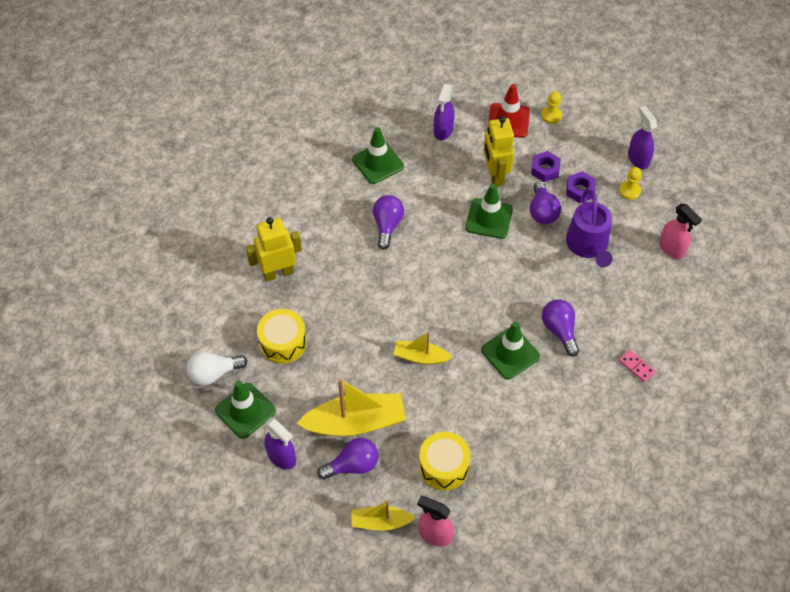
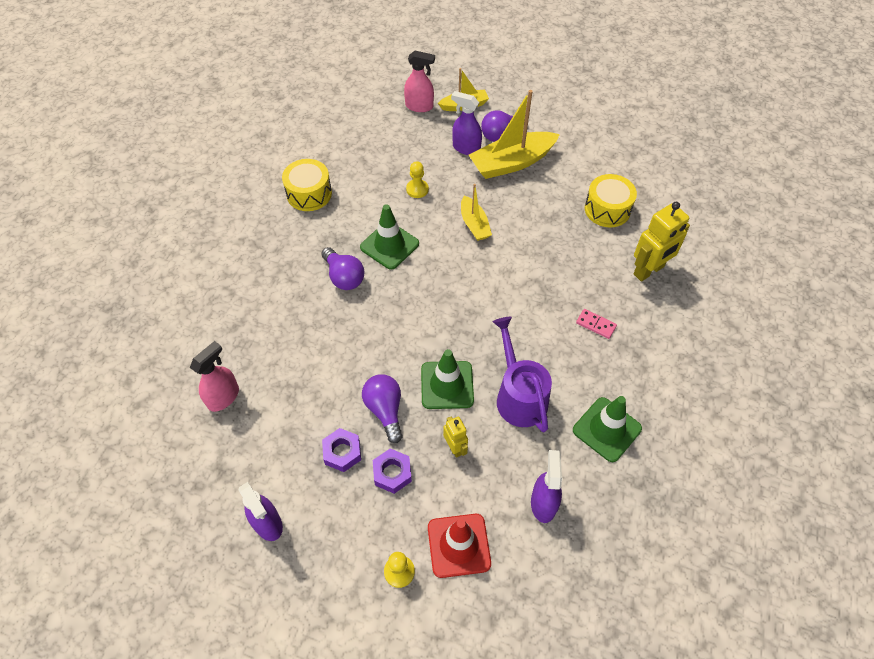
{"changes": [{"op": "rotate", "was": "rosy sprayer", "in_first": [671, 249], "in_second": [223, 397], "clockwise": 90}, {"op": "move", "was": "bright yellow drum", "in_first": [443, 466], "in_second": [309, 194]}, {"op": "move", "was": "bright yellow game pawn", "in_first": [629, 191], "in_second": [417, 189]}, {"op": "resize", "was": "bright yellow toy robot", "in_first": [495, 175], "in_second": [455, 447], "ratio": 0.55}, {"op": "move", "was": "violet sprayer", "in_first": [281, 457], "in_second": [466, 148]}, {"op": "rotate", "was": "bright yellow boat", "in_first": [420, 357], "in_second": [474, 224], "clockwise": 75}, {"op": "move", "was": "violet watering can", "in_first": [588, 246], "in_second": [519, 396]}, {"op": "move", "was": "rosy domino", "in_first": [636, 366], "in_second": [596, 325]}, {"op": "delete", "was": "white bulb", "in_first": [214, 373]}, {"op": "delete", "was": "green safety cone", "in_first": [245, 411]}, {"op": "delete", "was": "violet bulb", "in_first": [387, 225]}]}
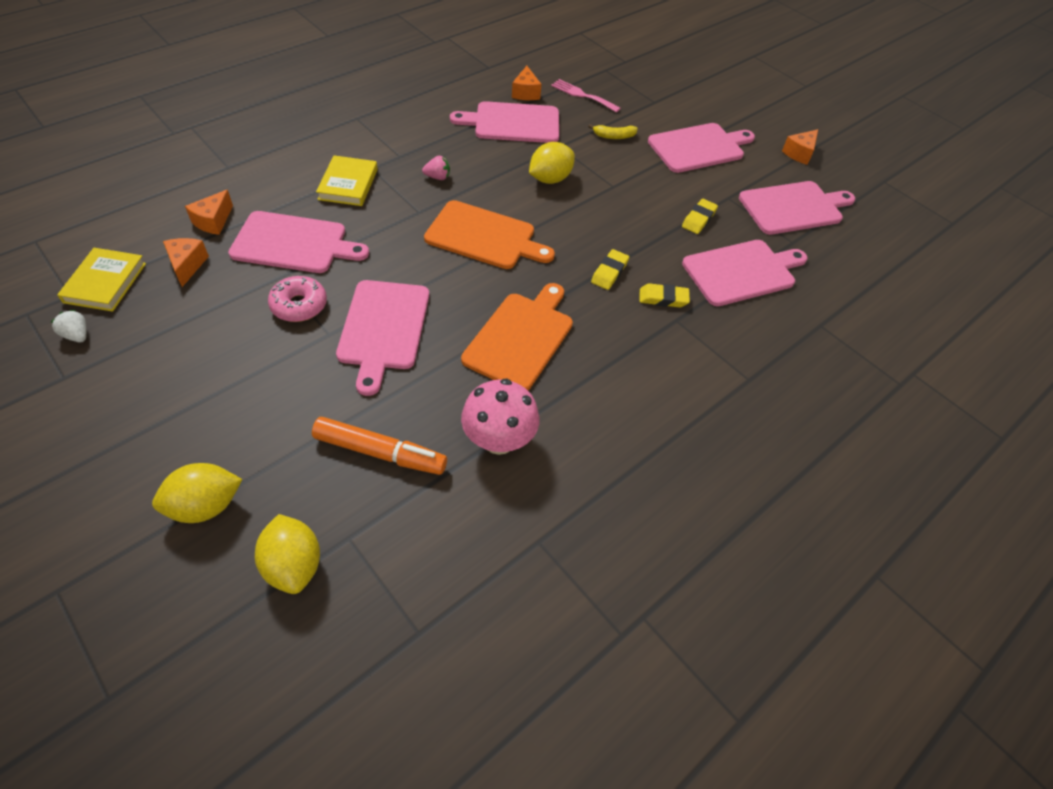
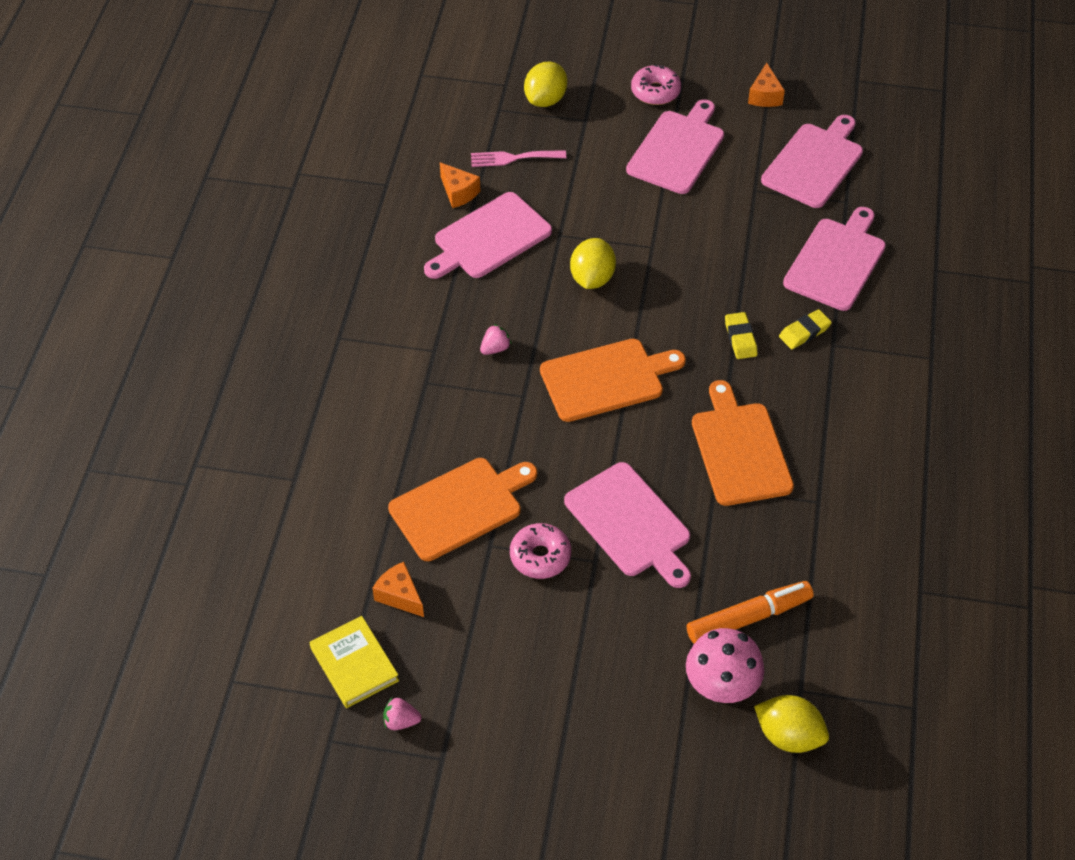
{"changes": [{"op": "recolor", "was": "white toy strawberry", "now": "rosy toy strawberry", "in_first": [77, 335], "in_second": [401, 721]}, {"op": "recolor", "was": "rosy chopping board", "now": "orange chopping board", "in_first": [294, 243], "in_second": [460, 507]}, {"op": "move", "was": "bright yellow citrus fruit", "in_first": [205, 506], "in_second": [545, 99]}, {"op": "insert", "now": "rosy glazed donut", "in_second": [655, 92]}, {"op": "move", "was": "rosy mushroom", "in_first": [499, 440], "in_second": [721, 687]}, {"op": "delete", "was": "orange cheese", "in_first": [213, 221]}, {"op": "delete", "was": "bright yellow hardcover", "in_first": [348, 184]}, {"op": "delete", "was": "bright yellow toy banana", "in_first": [614, 136]}, {"op": "delete", "was": "bright yellow gum eraser", "in_first": [698, 219]}]}
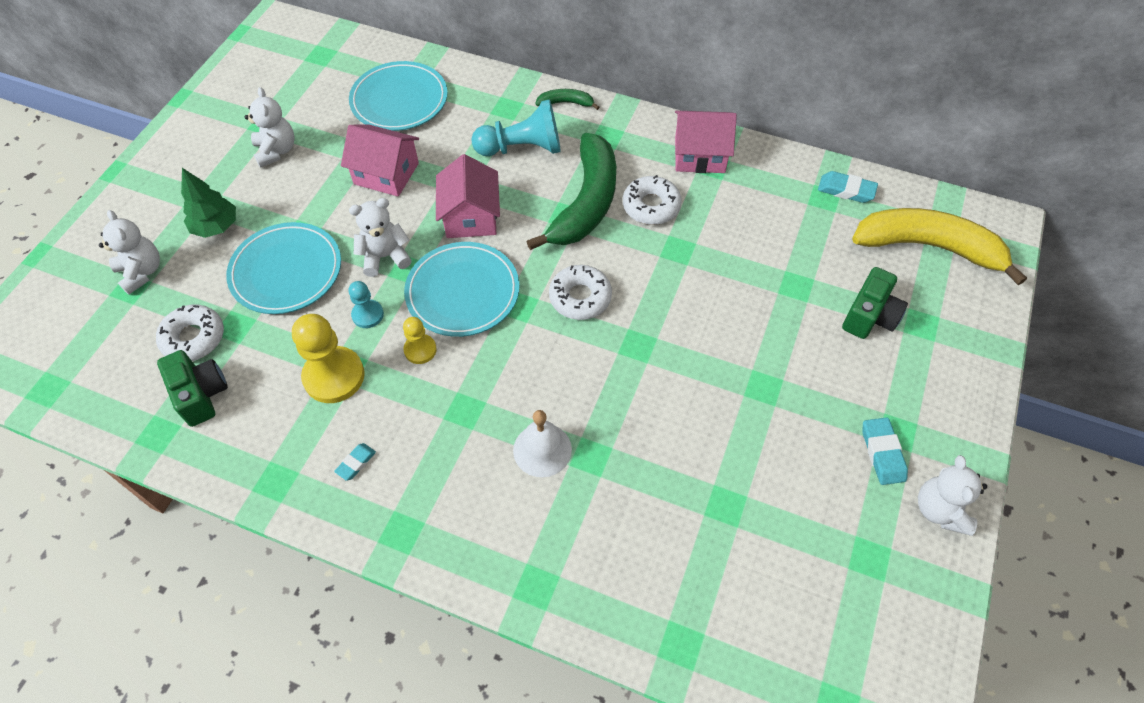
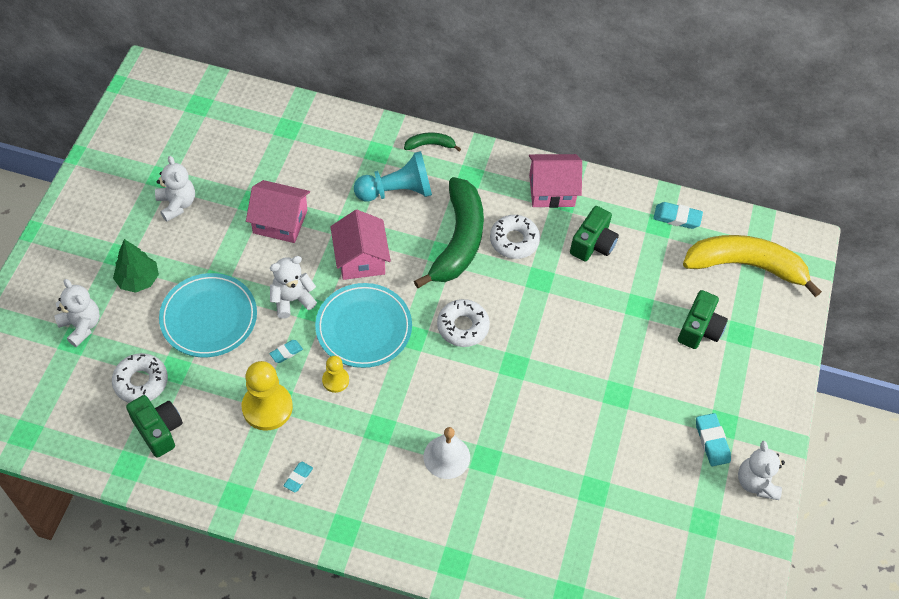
{"changes": [{"op": "replace", "was": "aqua game pawn", "now": "aqua gum eraser", "in_first": [368, 315], "in_second": [286, 352]}, {"op": "insert", "now": "green compact camera", "in_second": [593, 244]}, {"op": "delete", "was": "aqua plate", "in_first": [399, 100]}]}
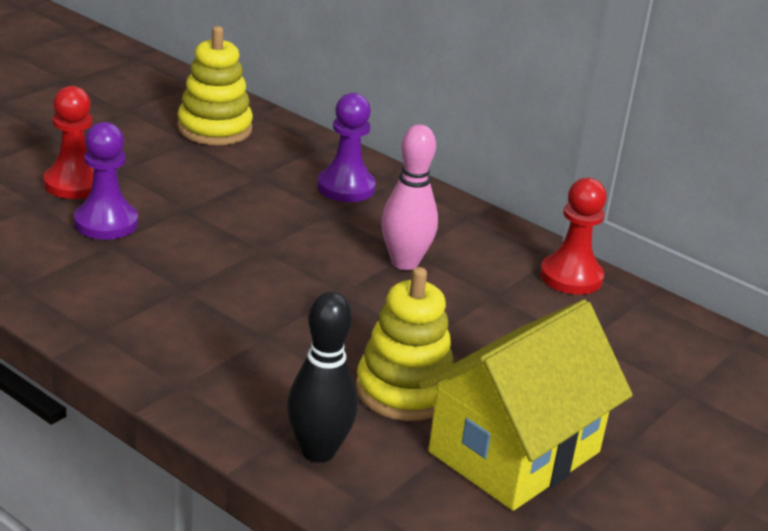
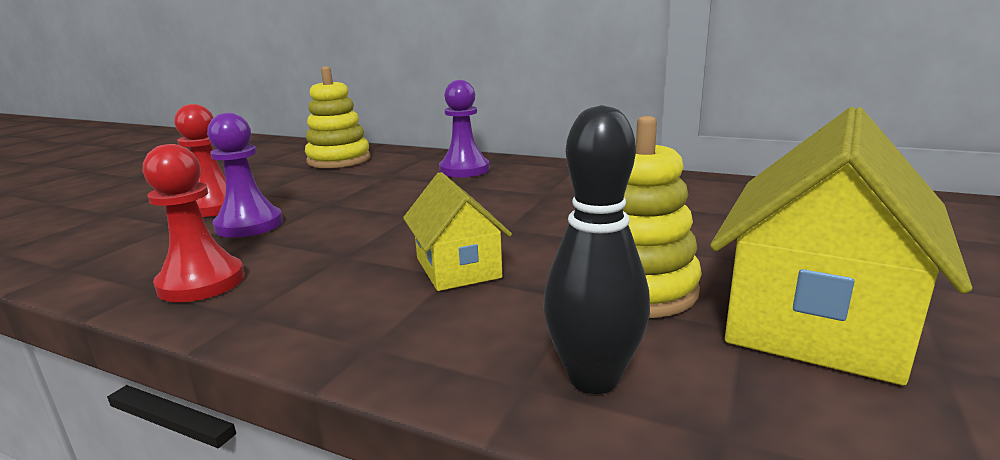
{"changes": [{"op": "move", "was": "scarlet game pawn", "in_first": [571, 277], "in_second": [201, 282]}, {"op": "insert", "now": "bright yellow toy house", "in_second": [458, 268]}, {"op": "delete", "was": "rosy skittle", "in_first": [404, 262]}]}
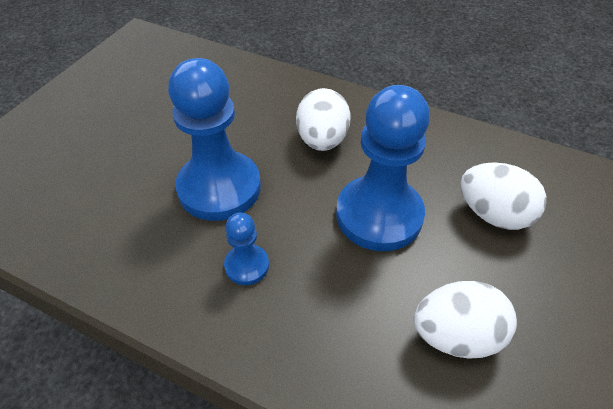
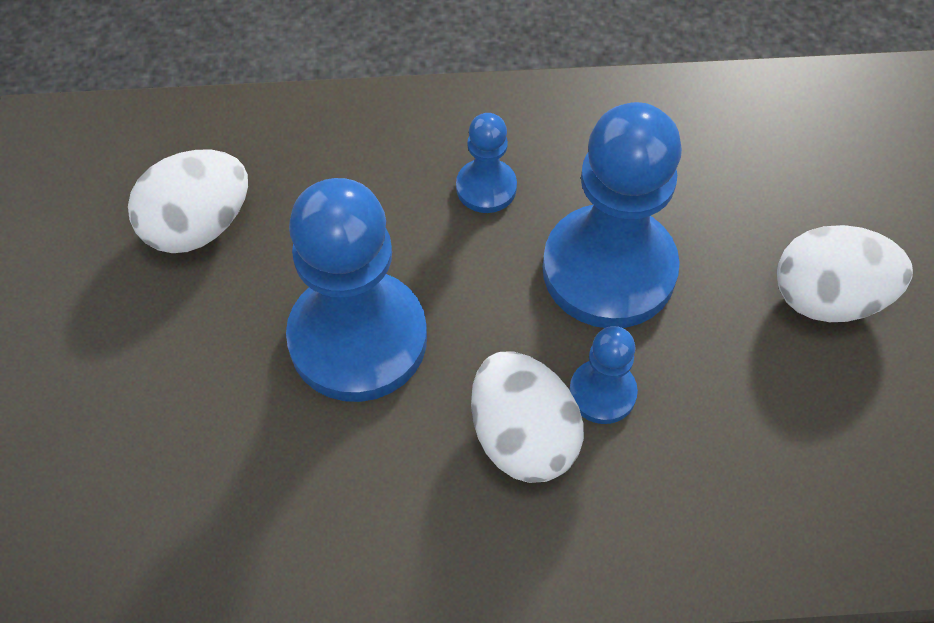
{"changes": [{"op": "insert", "now": "blue game pawn", "in_second": [602, 393]}, {"op": "move", "was": "white egg shape", "in_first": [493, 214], "in_second": [828, 298]}]}
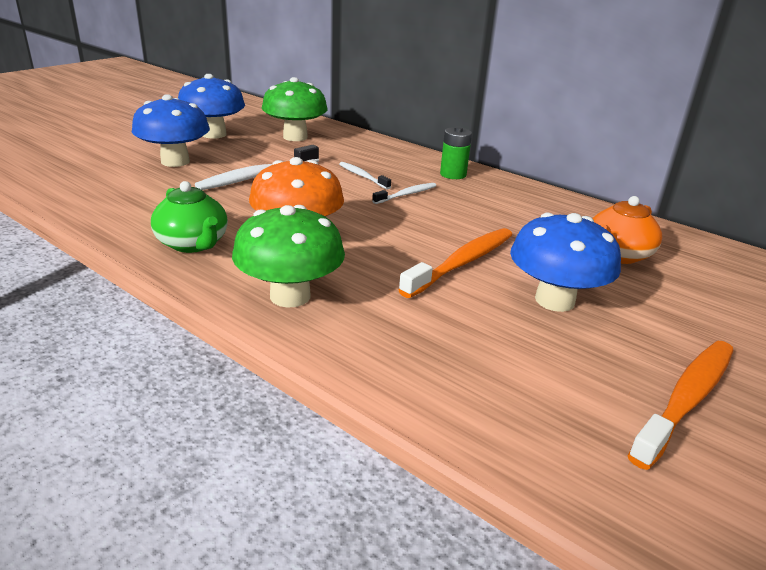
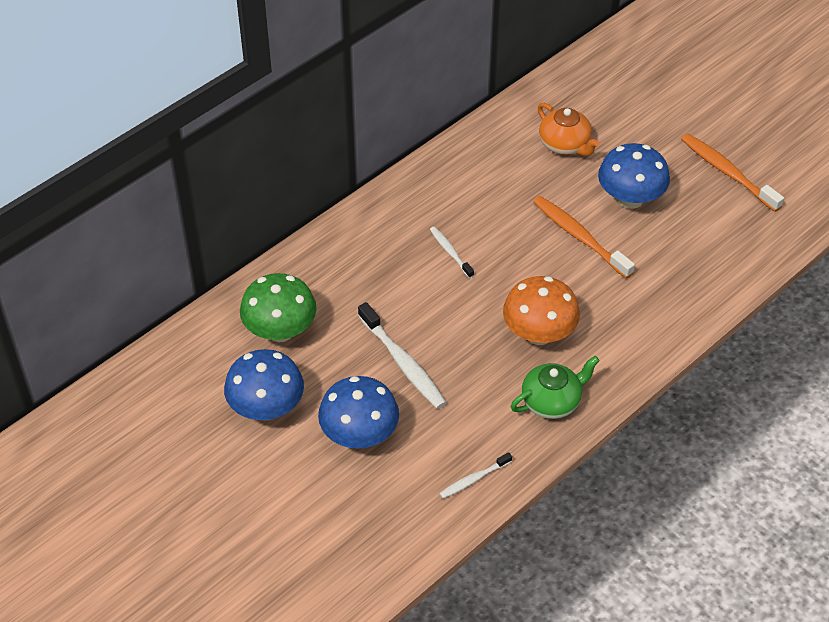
{"changes": [{"op": "move", "was": "white tooth brush", "in_first": [362, 176], "in_second": [474, 479]}, {"op": "delete", "was": "green mushroom", "in_first": [290, 296]}, {"op": "delete", "was": "green power cell", "in_first": [453, 174]}]}
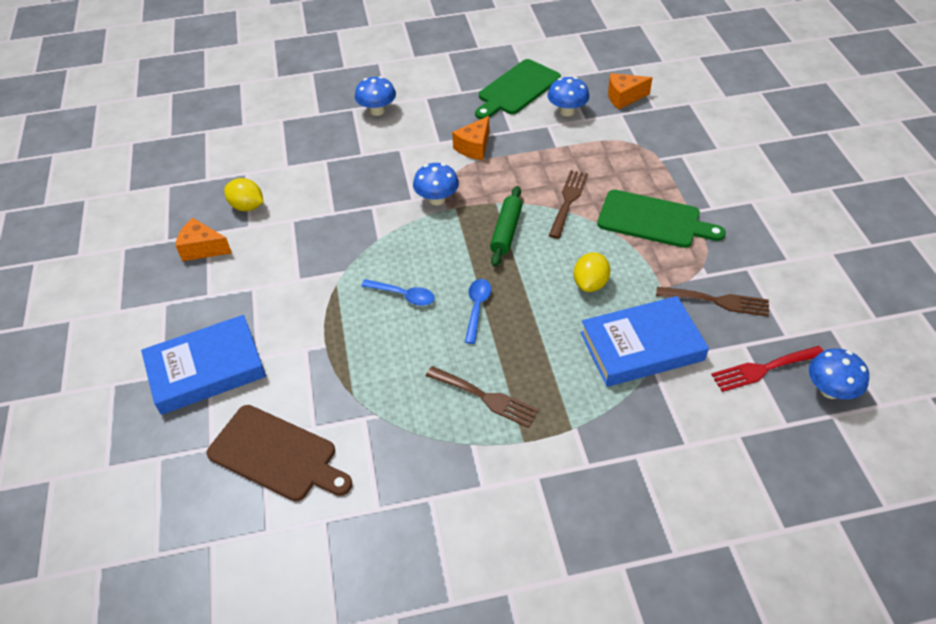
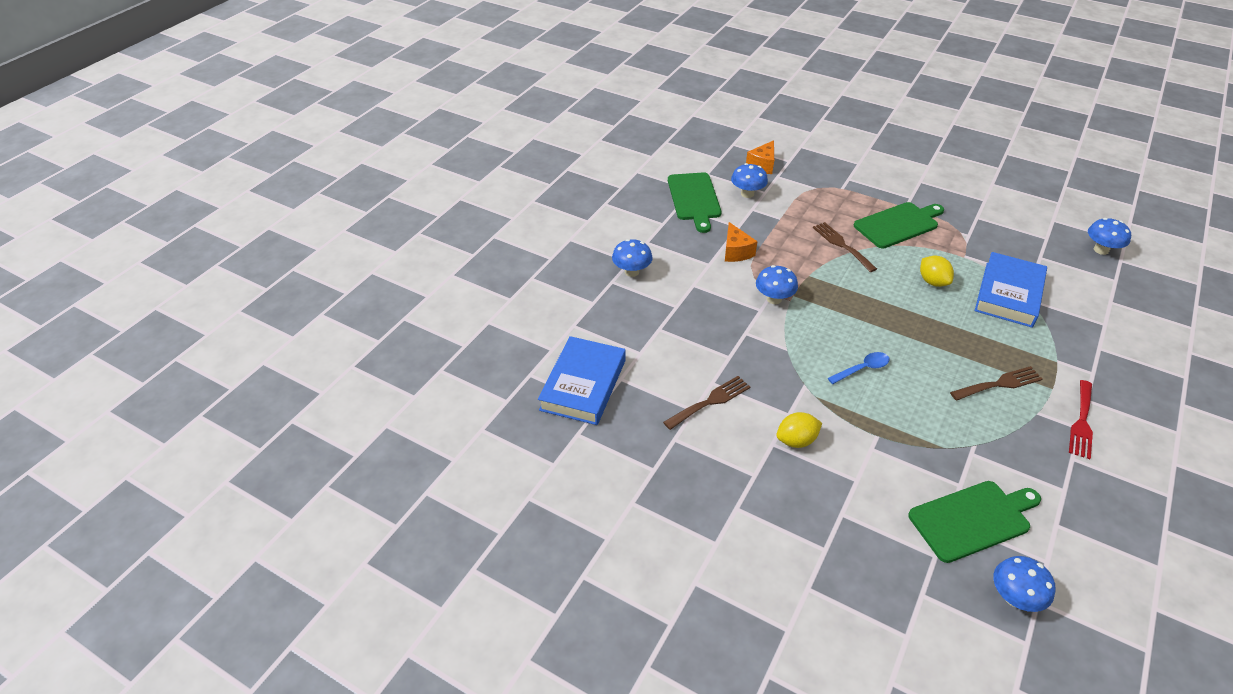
{"changes": [{"op": "move", "was": "blue hardcover", "in_first": [206, 369], "in_second": [583, 385]}, {"op": "move", "was": "dark brown fork", "in_first": [718, 301], "in_second": [710, 401]}, {"op": "move", "was": "bright yellow citrus fruit", "in_first": [247, 206], "in_second": [796, 440]}, {"op": "recolor", "was": "dark brown chopping board", "now": "green chopping board", "in_first": [276, 455], "in_second": [973, 519]}, {"op": "insert", "now": "blue mushroom", "in_second": [1014, 597]}, {"op": "move", "was": "scarlet fork", "in_first": [763, 369], "in_second": [1082, 422]}, {"op": "delete", "was": "orange cheese", "in_first": [202, 249]}, {"op": "delete", "was": "blue tablespoon", "in_first": [477, 308]}, {"op": "delete", "was": "green rolling pin", "in_first": [506, 231]}]}
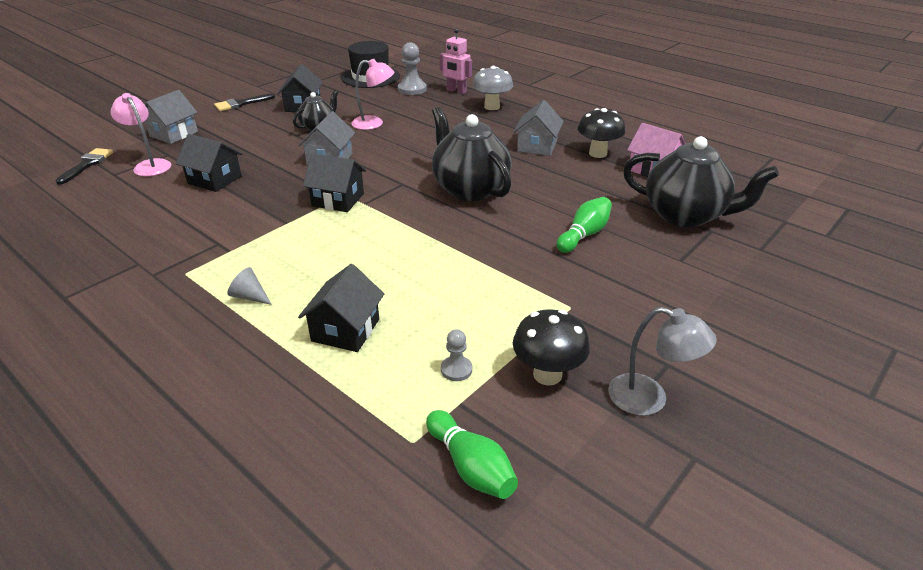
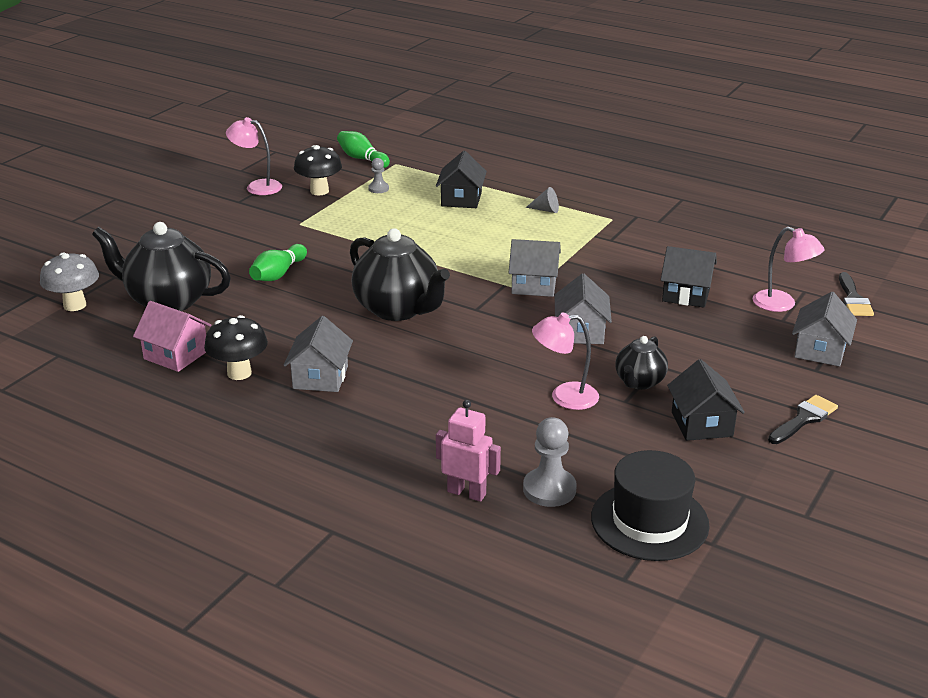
{"changes": [{"op": "move", "was": "ash-grey mushroom", "in_first": [492, 107], "in_second": [75, 305]}, {"op": "recolor", "was": "ash-grey desk lamp", "now": "rosy desk lamp", "in_first": [649, 399], "in_second": [257, 187]}, {"op": "recolor", "was": "jet-black toy house", "now": "ash-grey toy house", "in_first": [338, 200], "in_second": [534, 285]}]}
